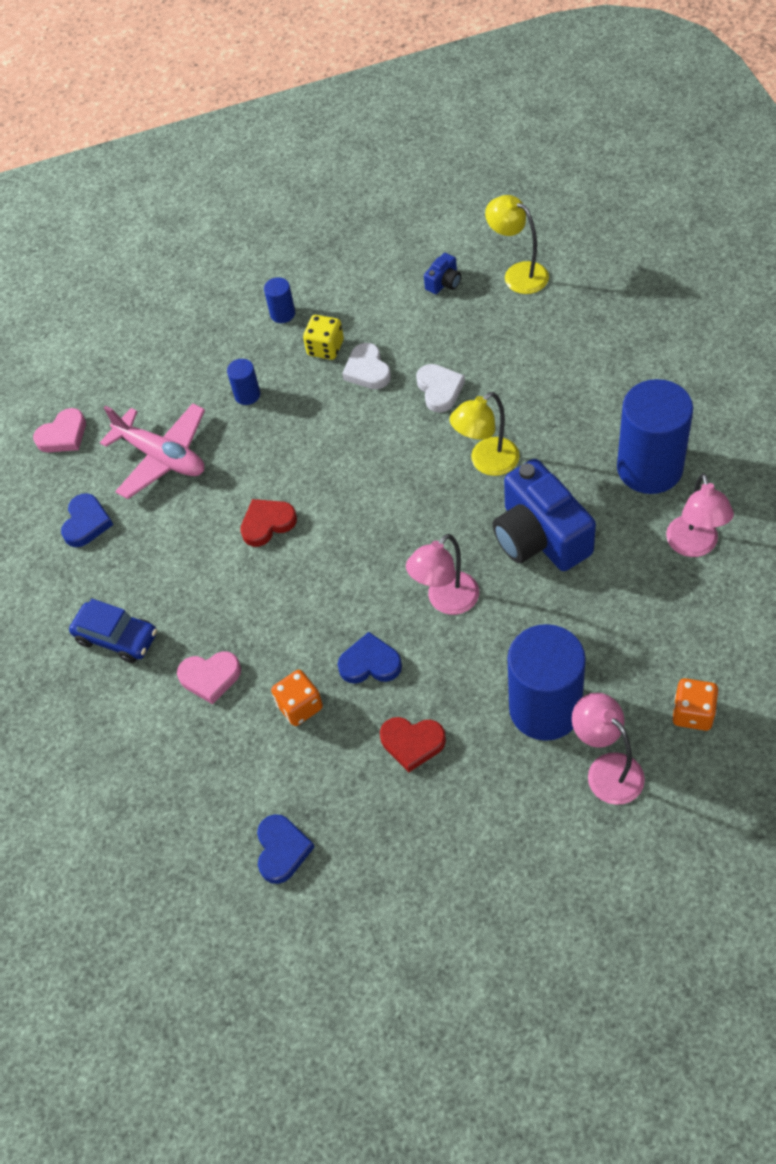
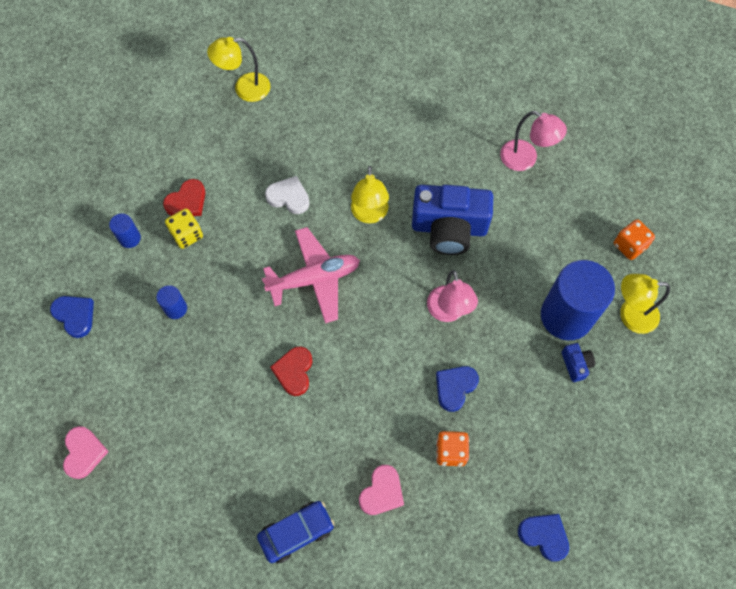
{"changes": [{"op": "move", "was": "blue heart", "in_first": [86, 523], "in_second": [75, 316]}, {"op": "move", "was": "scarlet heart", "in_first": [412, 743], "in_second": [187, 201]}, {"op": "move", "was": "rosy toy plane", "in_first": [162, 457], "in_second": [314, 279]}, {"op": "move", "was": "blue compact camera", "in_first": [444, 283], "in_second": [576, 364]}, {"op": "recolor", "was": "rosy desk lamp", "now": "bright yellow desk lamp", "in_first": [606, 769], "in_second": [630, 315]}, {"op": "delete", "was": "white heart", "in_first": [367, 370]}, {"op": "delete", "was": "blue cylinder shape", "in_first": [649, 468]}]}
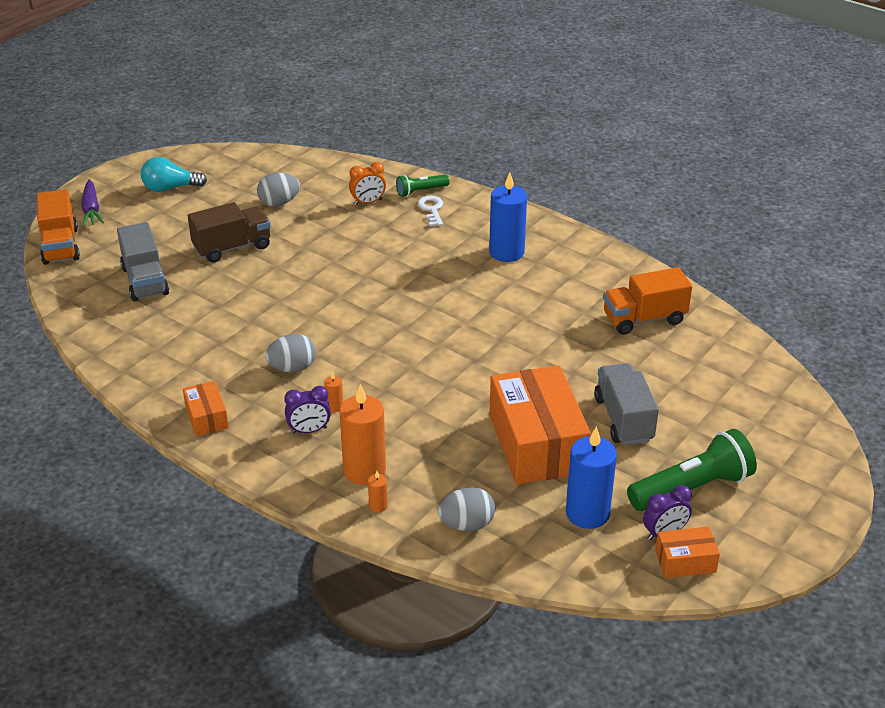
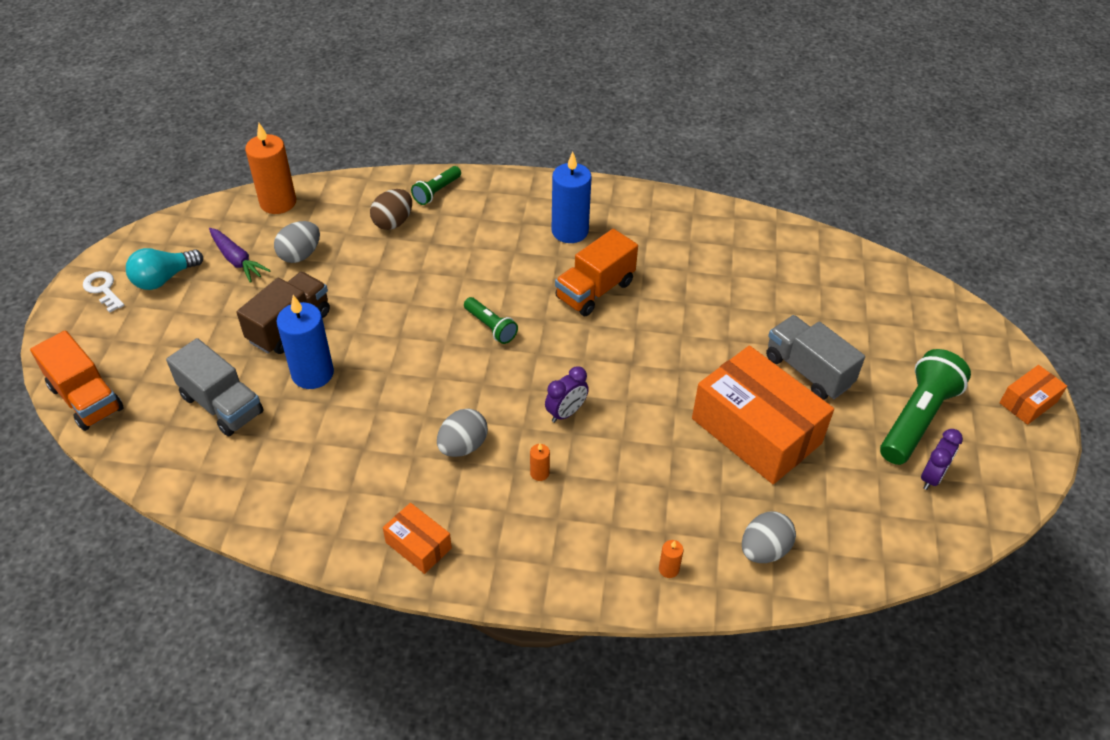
{"changes": [{"op": "move", "was": "white latchkey", "in_first": [431, 209], "in_second": [103, 289]}, {"op": "move", "was": "violet carrot", "in_first": [91, 209], "in_second": [237, 260]}, {"op": "move", "was": "orange wax candle", "in_first": [364, 470], "in_second": [278, 202]}, {"op": "move", "was": "blue wax candle", "in_first": [587, 513], "in_second": [312, 373]}, {"op": "replace", "was": "orange bedside clock", "now": "dark brown egg shape", "in_first": [368, 202], "in_second": [393, 222]}, {"op": "insert", "now": "green flashlight", "in_second": [490, 327]}, {"op": "move", "was": "violet bedside clock", "in_first": [309, 430], "in_second": [566, 413]}, {"op": "move", "was": "orange lorry", "in_first": [644, 319], "in_second": [595, 290]}, {"op": "move", "was": "orange box", "in_first": [685, 561], "in_second": [1028, 402]}]}
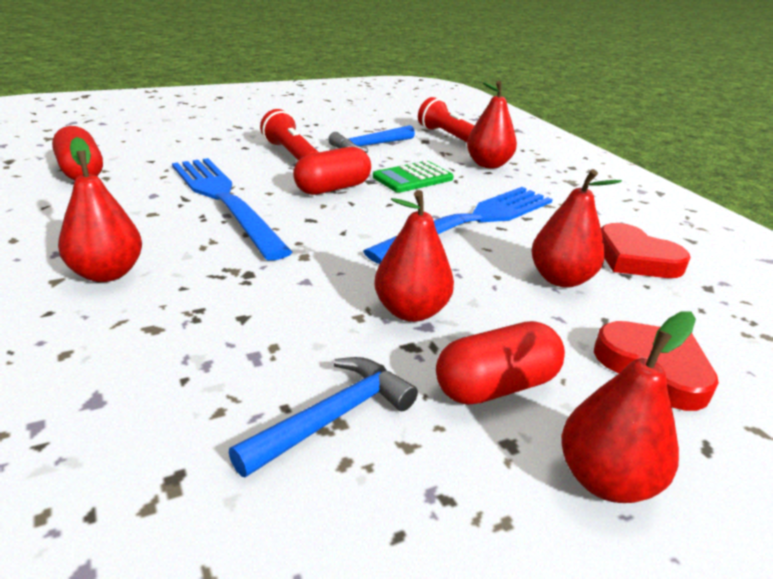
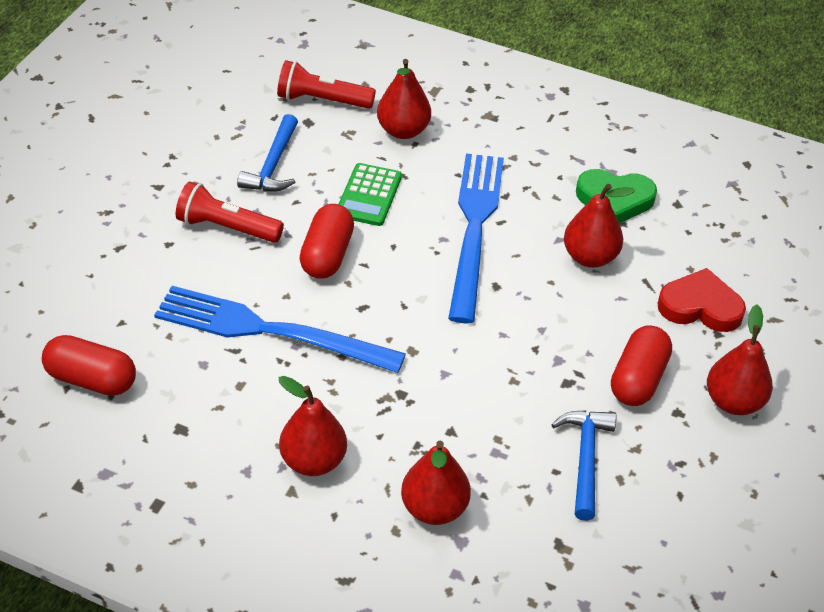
{"changes": [{"op": "move", "was": "scarlet pear", "in_first": [411, 311], "in_second": [434, 508]}, {"op": "recolor", "was": "scarlet heart", "now": "green heart", "in_first": [635, 258], "in_second": [614, 200]}]}
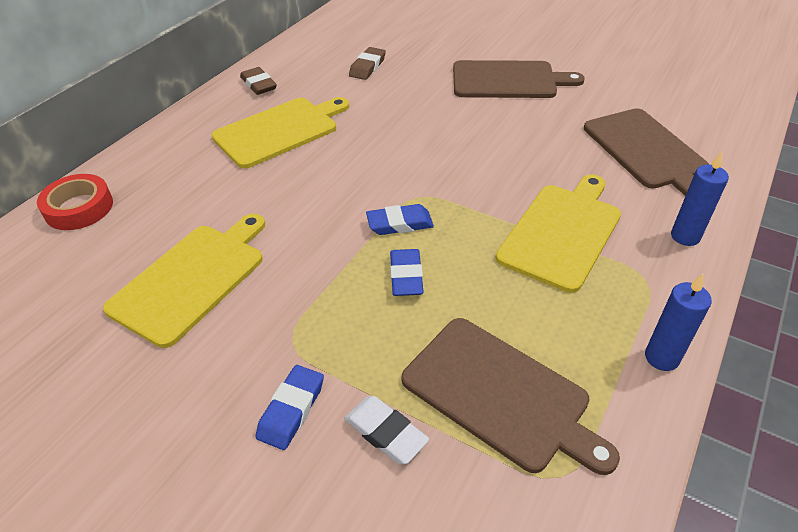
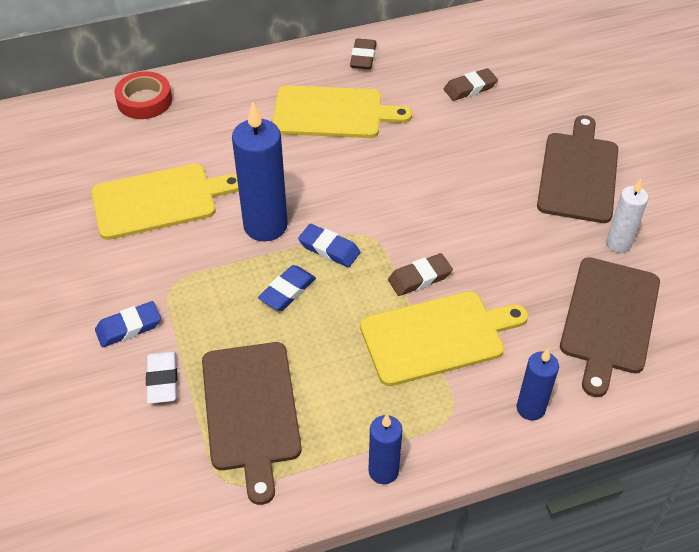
{"changes": [{"op": "insert", "now": "blue wax candle", "in_second": [265, 226]}, {"op": "insert", "now": "dark brown gum eraser", "in_second": [419, 278]}, {"op": "rotate", "was": "dark brown chopping board", "in_first": [508, 80], "in_second": [578, 173], "clockwise": -120}, {"op": "insert", "now": "white wax candle", "in_second": [618, 244]}]}
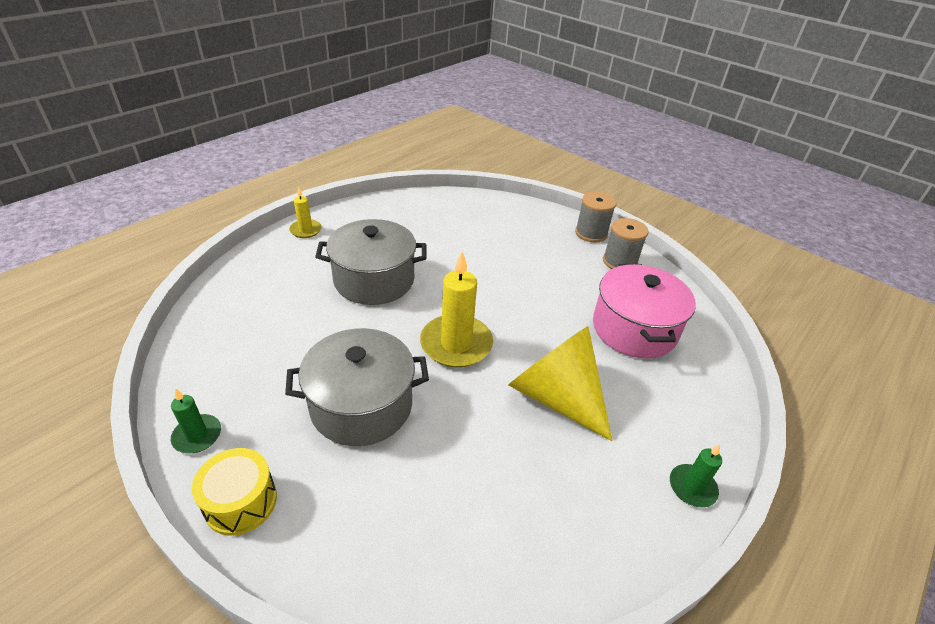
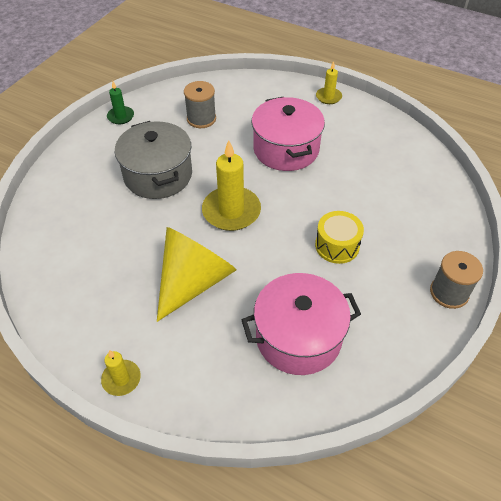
{"changes": [{"op": "recolor", "was": "green wax candle", "now": "bright yellow wax candle", "in_first": [692, 487], "in_second": [121, 379]}, {"op": "move", "was": "ash-grey reel of thread", "in_first": [619, 262], "in_second": [201, 119]}, {"op": "recolor", "was": "ash-grey pot", "now": "rosy pot", "in_first": [374, 280], "in_second": [286, 149]}, {"op": "move", "was": "bright yellow drum", "in_first": [241, 502], "in_second": [337, 245]}]}
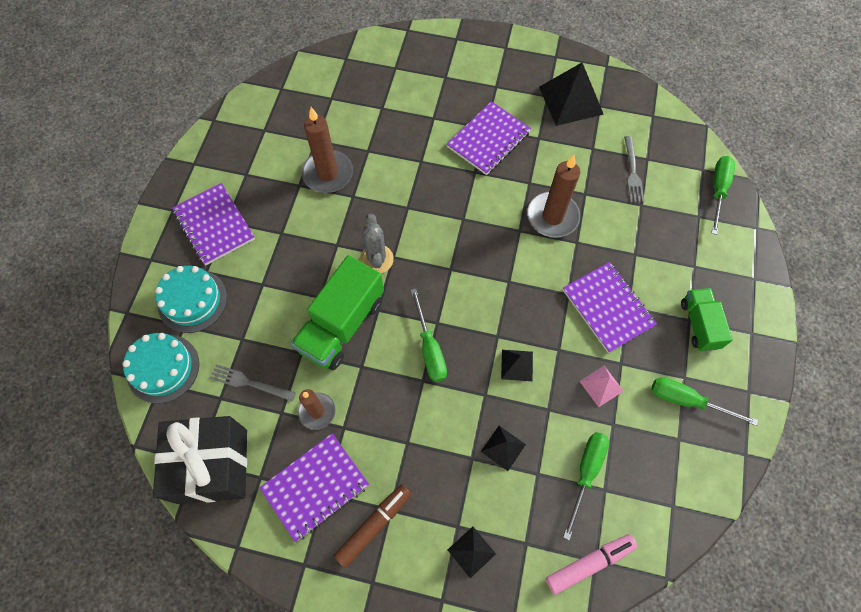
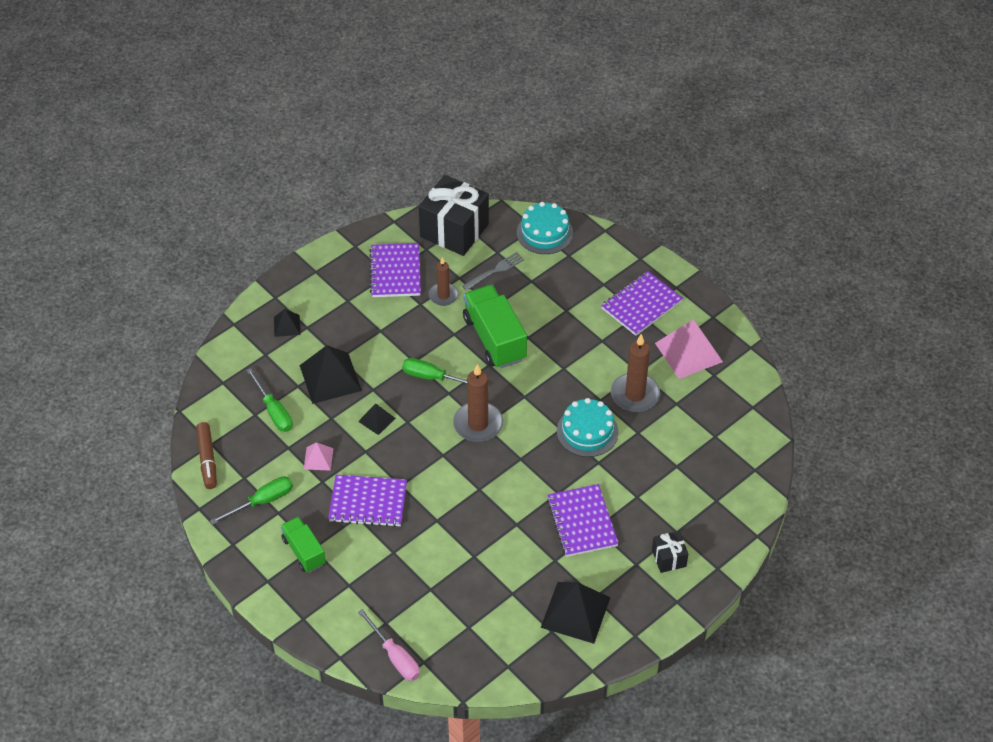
{"changes": [{"op": "move", "was": "dark brown marker pen", "in_first": [374, 525], "in_second": [207, 459]}, {"op": "rotate", "was": "green lorry", "in_first": [699, 324], "in_second": [304, 551], "clockwise": -150}, {"op": "resize", "was": "jet-black solid pyramid", "in_first": [503, 447], "in_second": [330, 378], "ratio": 1.93}, {"op": "recolor", "was": "green hand screwdriver", "now": "rosy hand screwdriver", "in_first": [718, 190], "in_second": [395, 656]}, {"op": "move", "was": "dark brown wax candle", "in_first": [552, 217], "in_second": [478, 424]}, {"op": "move", "was": "aqua gateau", "in_first": [192, 300], "in_second": [587, 431]}, {"op": "rotate", "was": "violet notepad", "in_first": [214, 225], "in_second": [641, 305], "clockwise": -45}, {"op": "insert", "now": "jet-black present", "in_second": [669, 558]}, {"op": "insert", "now": "rosy solid pyramid", "in_second": [689, 352]}, {"op": "delete", "was": "ash-grey cactus", "in_first": [376, 259]}, {"op": "delete", "was": "rosy marker pen", "in_first": [589, 563]}, {"op": "delete", "was": "ash-grey fork", "in_first": [633, 172]}]}
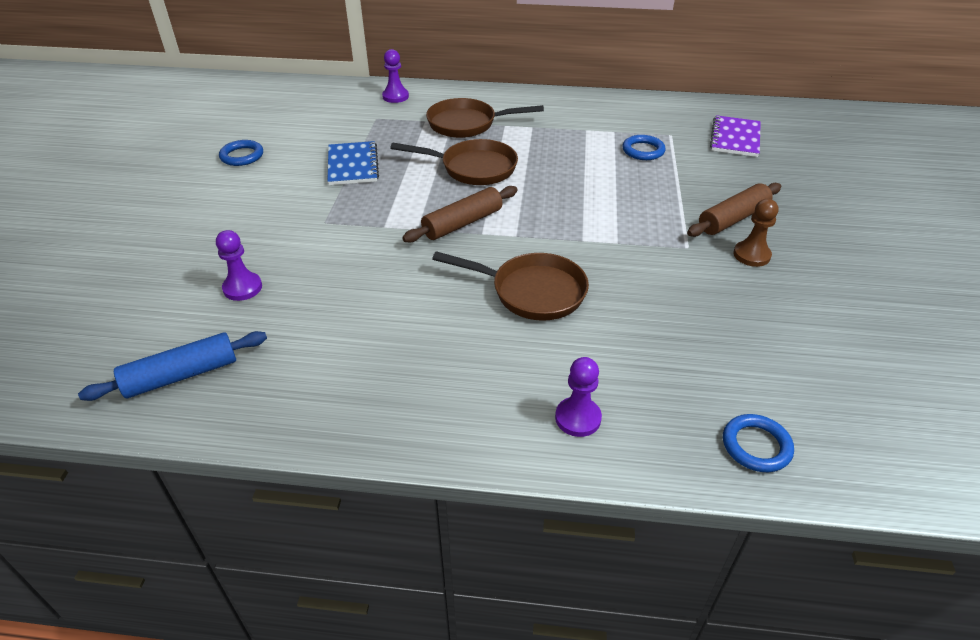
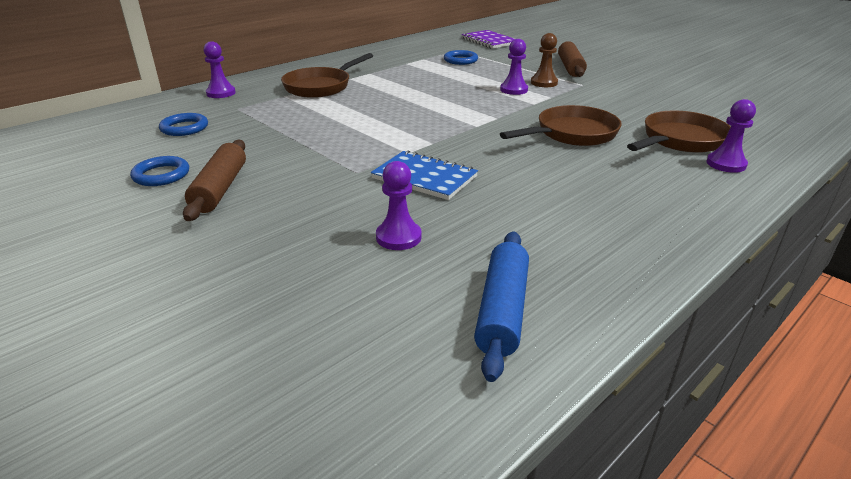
{"changes": [{"op": "move", "was": "blue hoop", "in_first": [756, 446], "in_second": [184, 128]}, {"op": "move", "was": "dark brown rolling pin", "in_first": [462, 223], "in_second": [220, 189]}, {"op": "move", "was": "blue notepad", "in_first": [353, 165], "in_second": [424, 177]}, {"op": "insert", "now": "violet game pawn", "in_second": [514, 90]}, {"op": "move", "was": "dark brown game pawn", "in_first": [751, 255], "in_second": [544, 83]}, {"op": "move", "was": "dark brown skillet", "in_first": [473, 168], "in_second": [680, 140]}]}
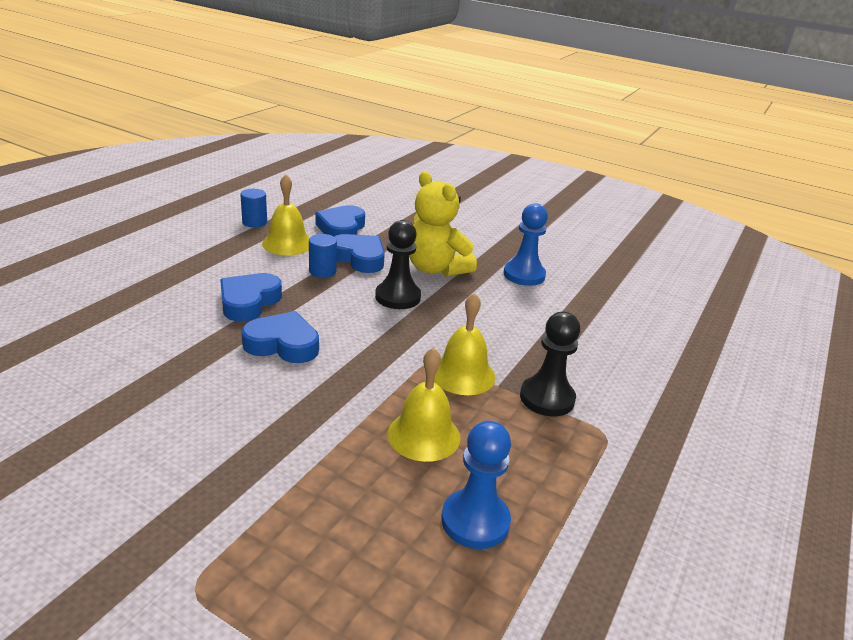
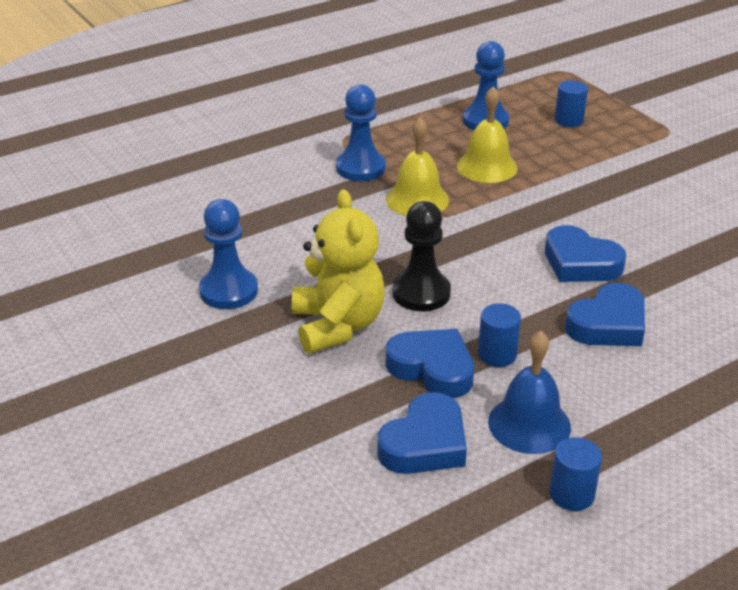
{"changes": [{"op": "recolor", "was": "jet-black game pawn", "now": "blue game pawn", "in_first": [547, 398], "in_second": [360, 168]}, {"op": "rotate", "was": "blue heart", "in_first": [359, 258], "in_second": [432, 368], "clockwise": 150}, {"op": "recolor", "was": "bright yellow bell", "now": "blue bell", "in_first": [287, 243], "in_second": [529, 424]}, {"op": "insert", "now": "blue cylinder shape", "in_second": [569, 120]}]}
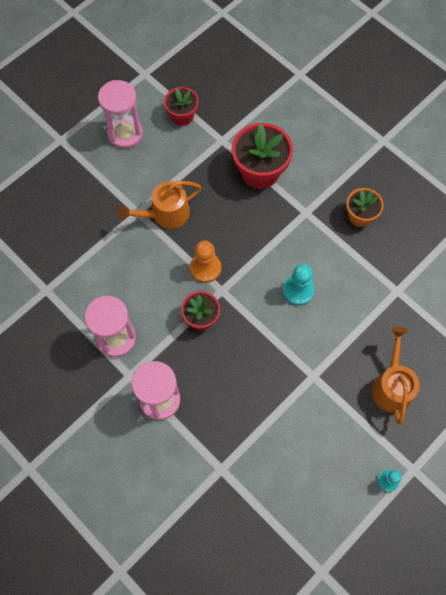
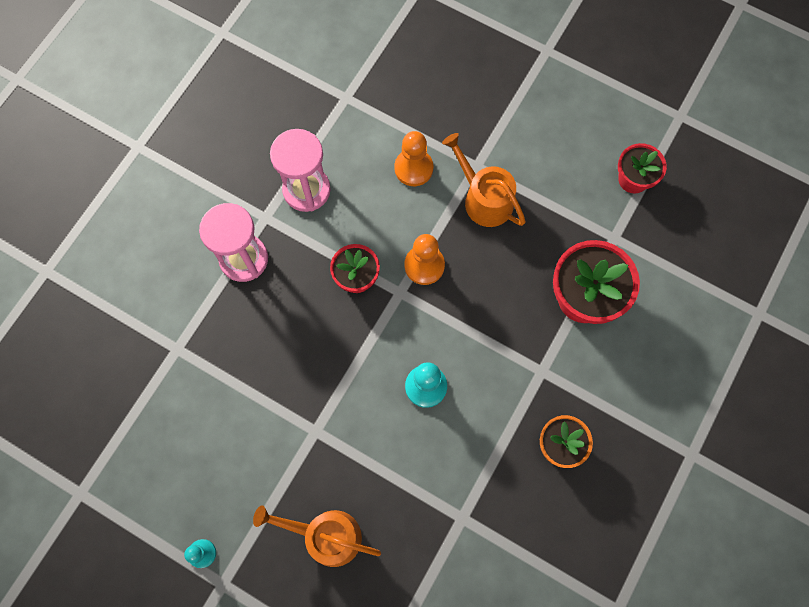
{"changes": [{"op": "rotate", "was": "orange watering can", "in_first": [392, 386], "in_second": [326, 535], "clockwise": -150}, {"op": "insert", "now": "orange game pawn", "in_second": [413, 168]}, {"op": "delete", "was": "rosy sand timer", "in_first": [125, 134]}]}
